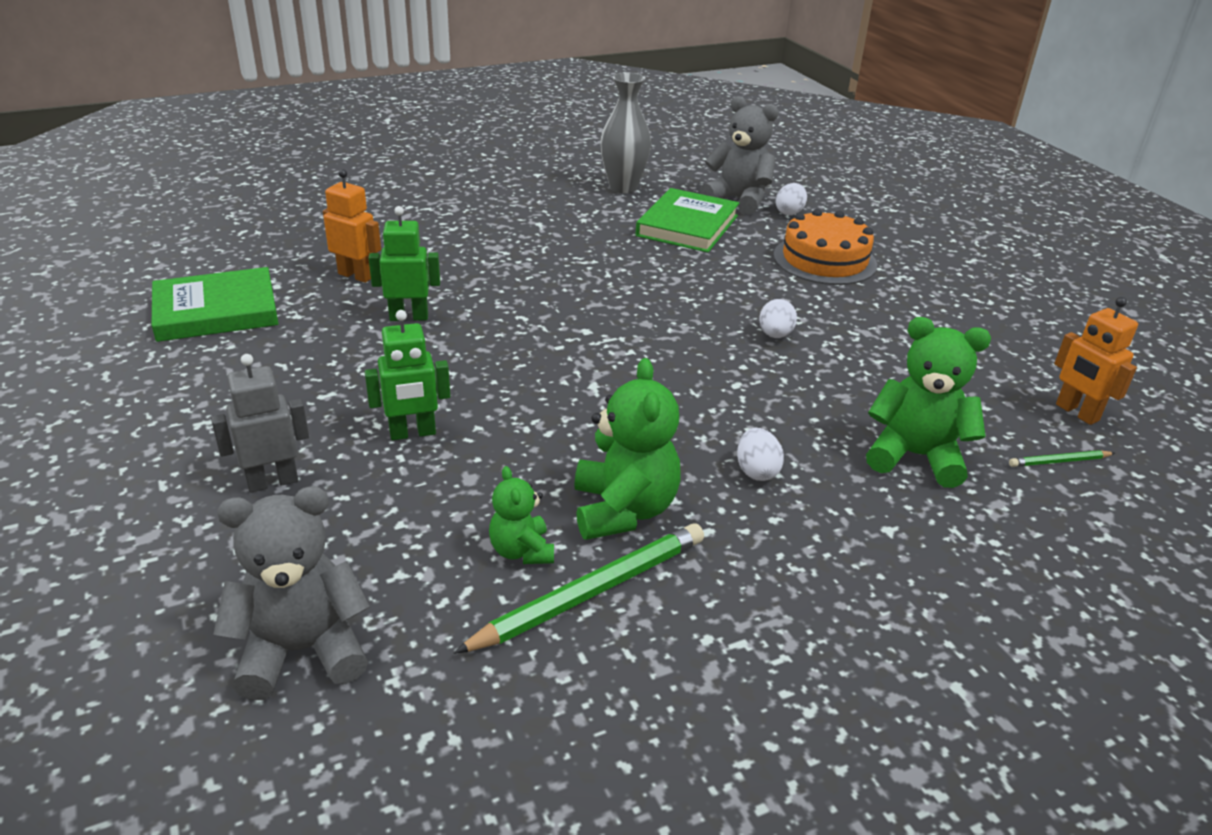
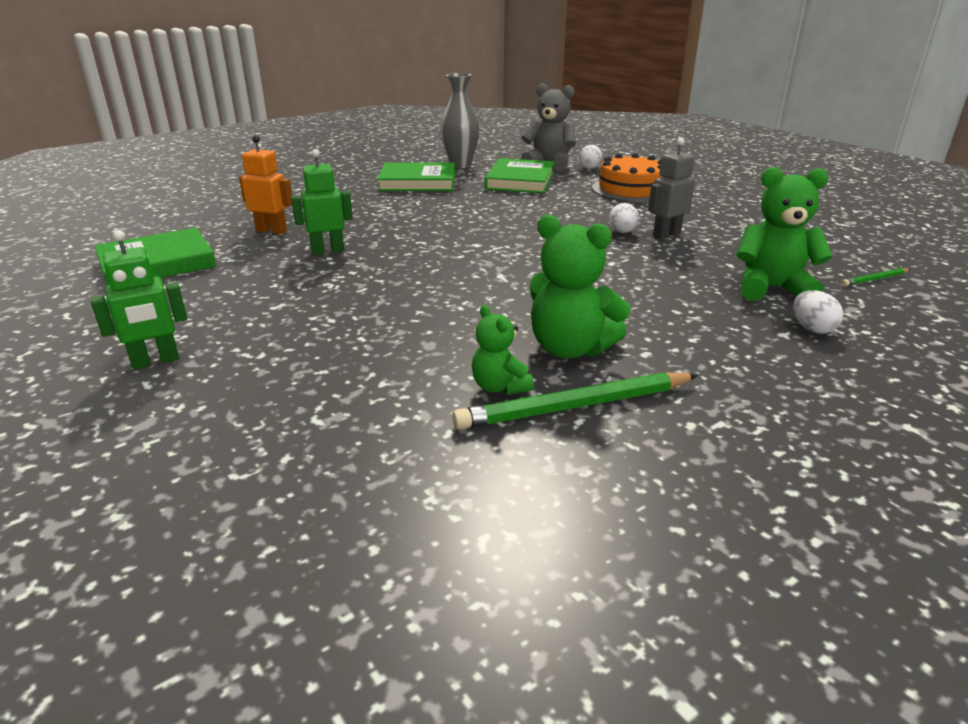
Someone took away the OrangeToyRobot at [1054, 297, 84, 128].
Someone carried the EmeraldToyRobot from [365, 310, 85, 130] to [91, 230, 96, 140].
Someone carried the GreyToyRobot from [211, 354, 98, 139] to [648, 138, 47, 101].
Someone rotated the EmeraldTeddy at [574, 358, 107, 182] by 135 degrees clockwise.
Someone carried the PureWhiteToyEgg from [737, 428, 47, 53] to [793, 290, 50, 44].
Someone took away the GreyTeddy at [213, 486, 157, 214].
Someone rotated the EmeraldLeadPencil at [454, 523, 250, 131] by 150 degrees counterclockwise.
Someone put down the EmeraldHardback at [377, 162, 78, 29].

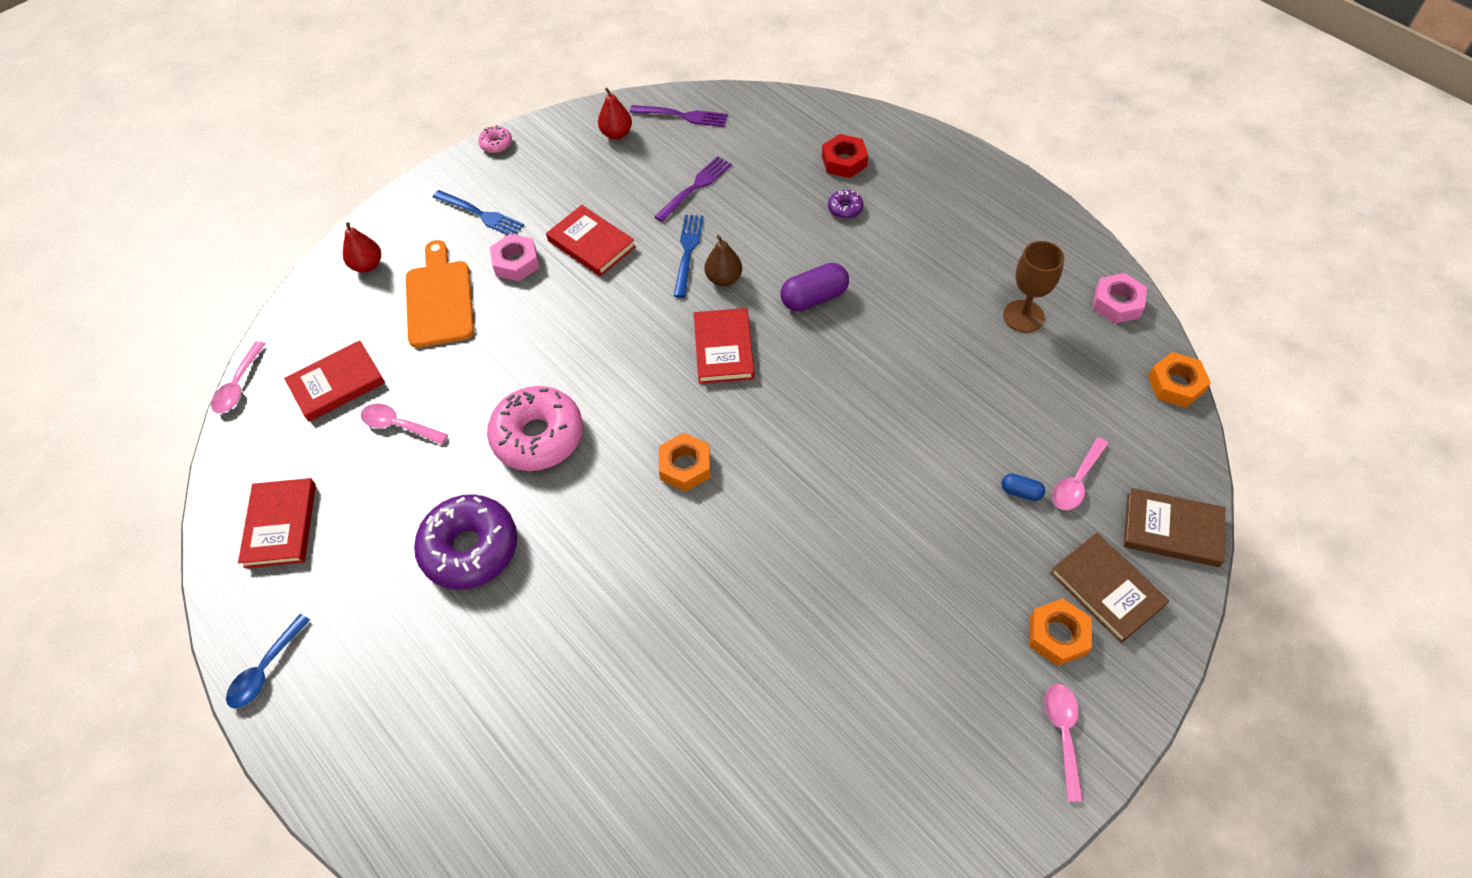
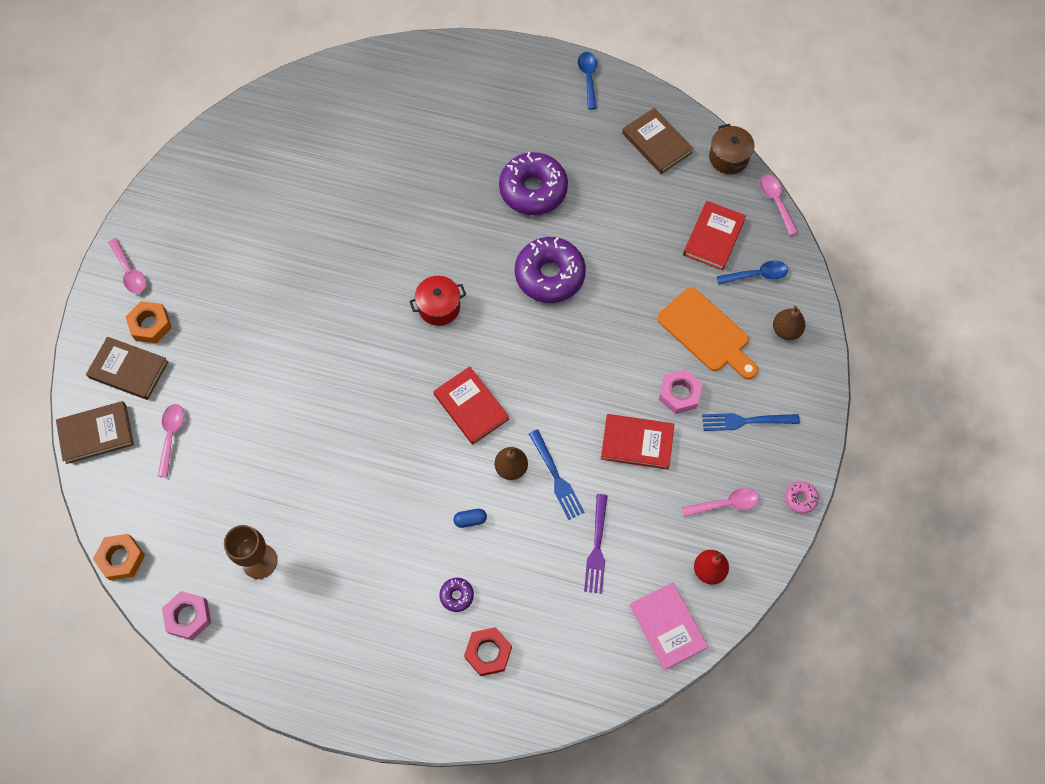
Someone swapped the RoyalPurpleTableFork at [630, 105, 98, 22] for the RosyHardback at [630, 582, 78, 88].
Someone repainted the RedToyPear at [343, 222, 38, 51], which became the RussetToyPear at [773, 306, 33, 34].
Someone took away the RoyalPurplePill at [781, 263, 68, 48].
Someone repainted the RosyGlazedDonut at [487, 386, 96, 85], which became the RoyalPurpleGlazedDonut at [515, 237, 71, 66].
Someone carried the RosySpoon from [361, 404, 87, 40] to [682, 488, 77, 29].
Someone swapped the OrangeHexagonNut at [659, 433, 52, 59] for the RedStockpot at [409, 276, 57, 50].
Someone carried the BluePill from [1002, 474, 43, 27] to [454, 509, 33, 19].
Someone repainted the RedHardback at [238, 478, 78, 90], which became the RussetHardback at [622, 108, 71, 66].
Someone put down the RussetStockpot at [709, 124, 45, 50].
Someone put down the BlueSpoon at [717, 261, 71, 24].

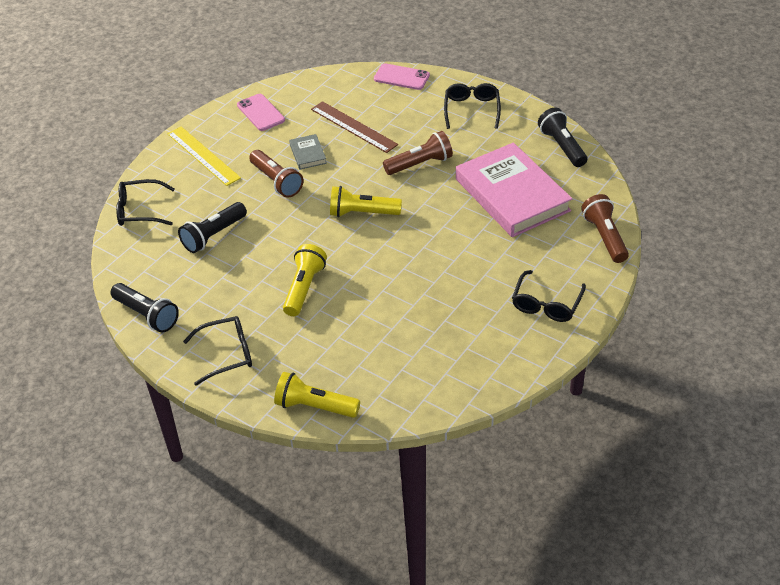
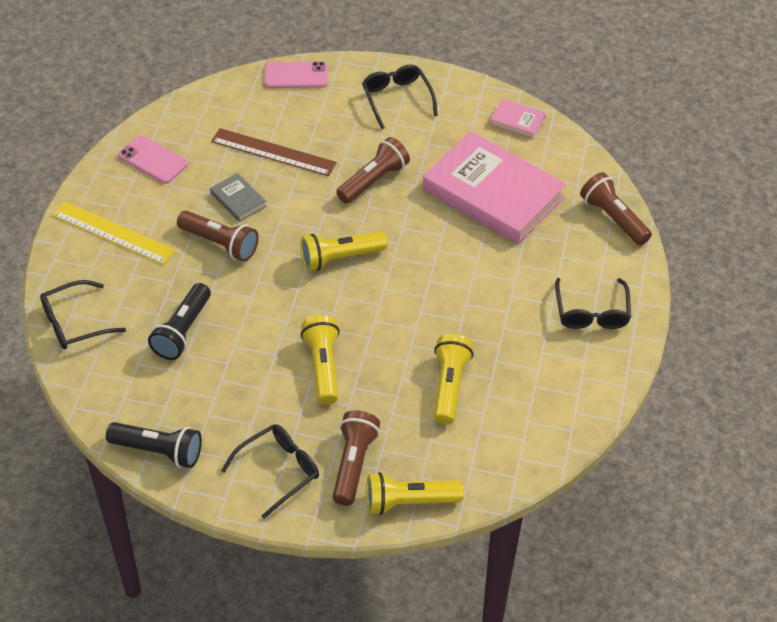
Someone swapped the BlackFlashlight at [538, 108, 49, 59] for the RosyHardback at [490, 99, 56, 40].
Someone put down the GoldenFlashlight at [434, 334, 39, 90].
Someone put down the RussetFlashlight at [333, 410, 47, 96].

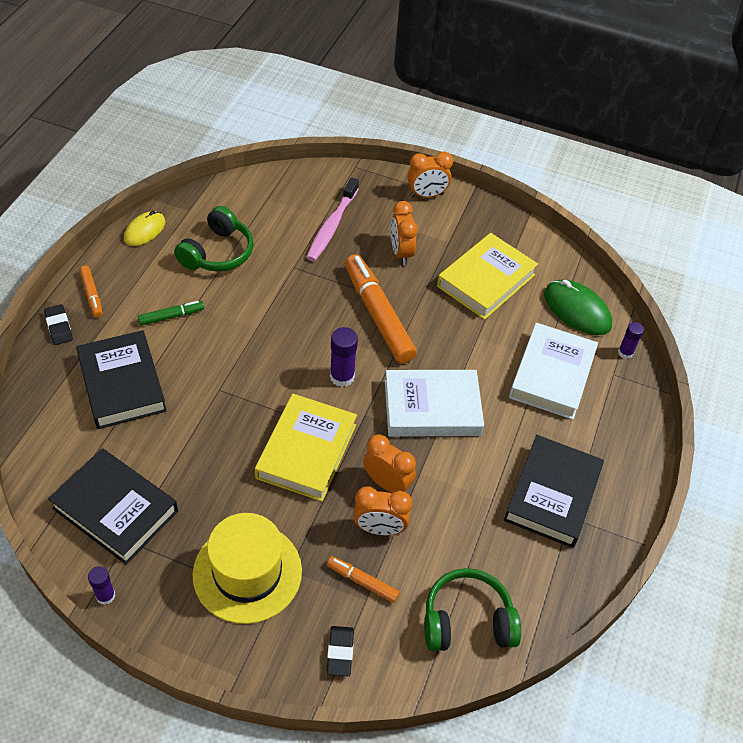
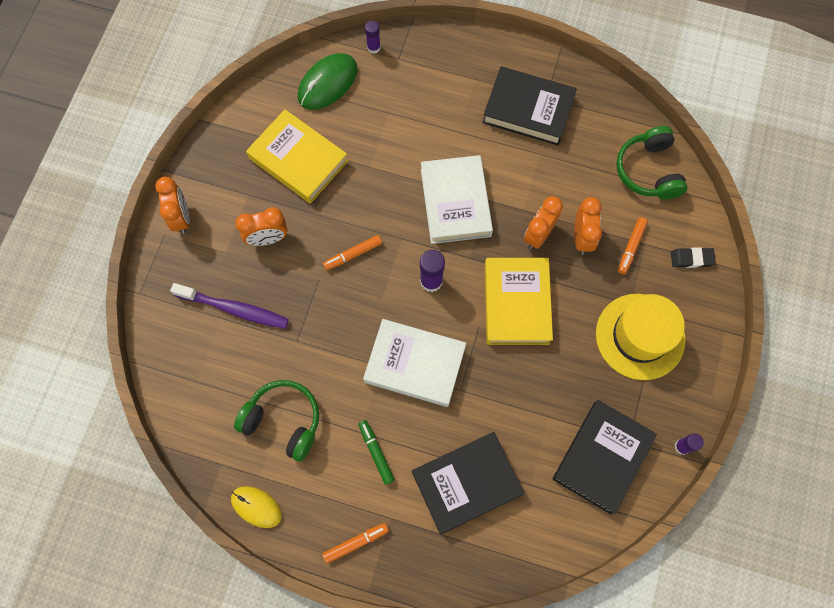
Someone repainted the RosyDentalBrush at [306, 177, 53, 84], which became the RoyalPurpleDentalBrush at [170, 283, 119, 46].
Someone scaled the OrangeMarkerPen at [345, 254, 72, 110] by 0.48.
Someone took away the BlackGumEraser at [44, 304, 29, 41].
Someone carried the PureWhiteHardback from [509, 323, 89, 97] to [363, 319, 103, 88].
Someone rotated the GoldenHardback at [255, 394, 102, 107] by 75 degrees clockwise.

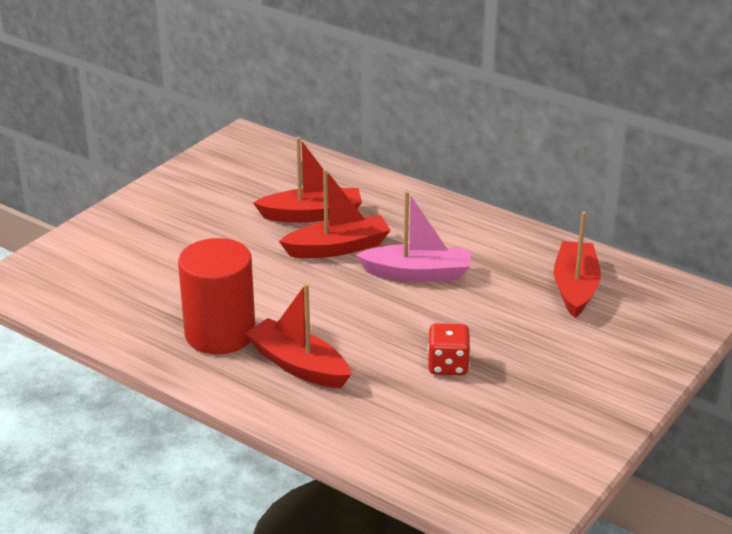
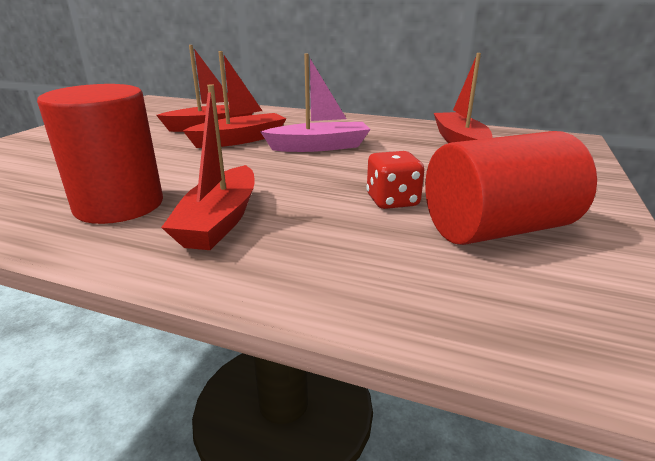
Someone rotated the RedToyBoat at [245, 283, 106, 105] by 105 degrees counterclockwise.
Someone put down the RedCylinder at [425, 131, 172, 114].

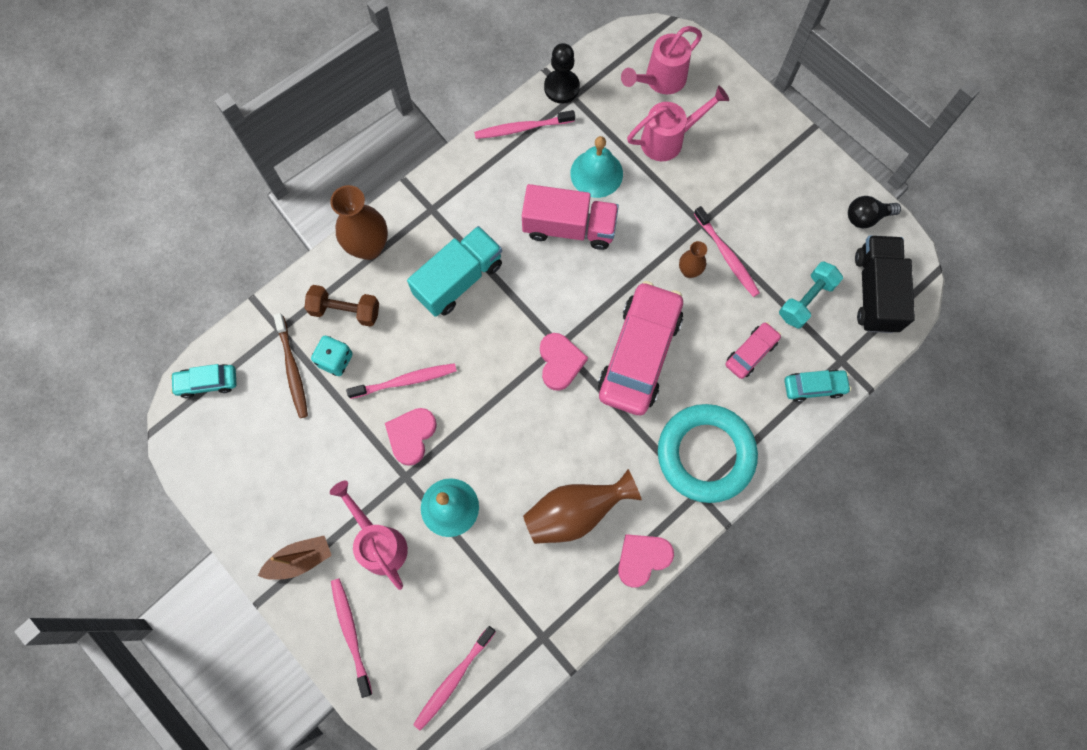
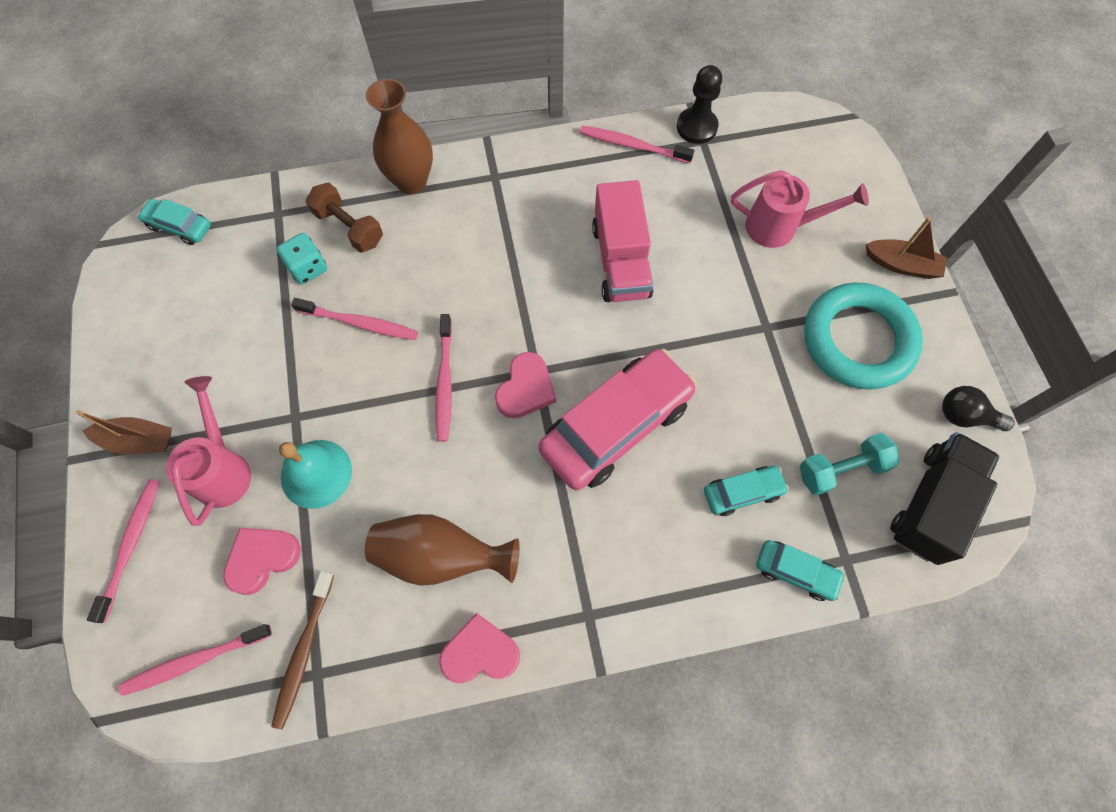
Someone took away the RosyWateringPot at [621, 26, 81, 68].
Someone took away the TealBell at [570, 136, 53, 62].
Someone rotated the RosyToyTruck at [522, 184, 97, 66] by 45 degrees clockwise.
Someone carried the RosyDentalBrush from [694, 206, 66, 91] to [435, 314, 17, 128].
Someone took away the TealToyTruck at [407, 226, 95, 91].
Someone took away the RussetVase at [679, 241, 28, 37].
Someone carried the RussetDentalBrush from [273, 313, 35, 105] to [271, 571, 63, 159].
Someone repainted the RosyAutomobile at [726, 322, 55, 57], which became the TealAutomobile at [704, 466, 85, 50].
Someone carried the TealRing from [658, 404, 100, 99] to [804, 283, 119, 107].
Someone carried the RosyHeartShape from [385, 408, 52, 58] to [223, 528, 78, 67].
Someone put down the RussetToyBoat at [866, 217, 81, 62].

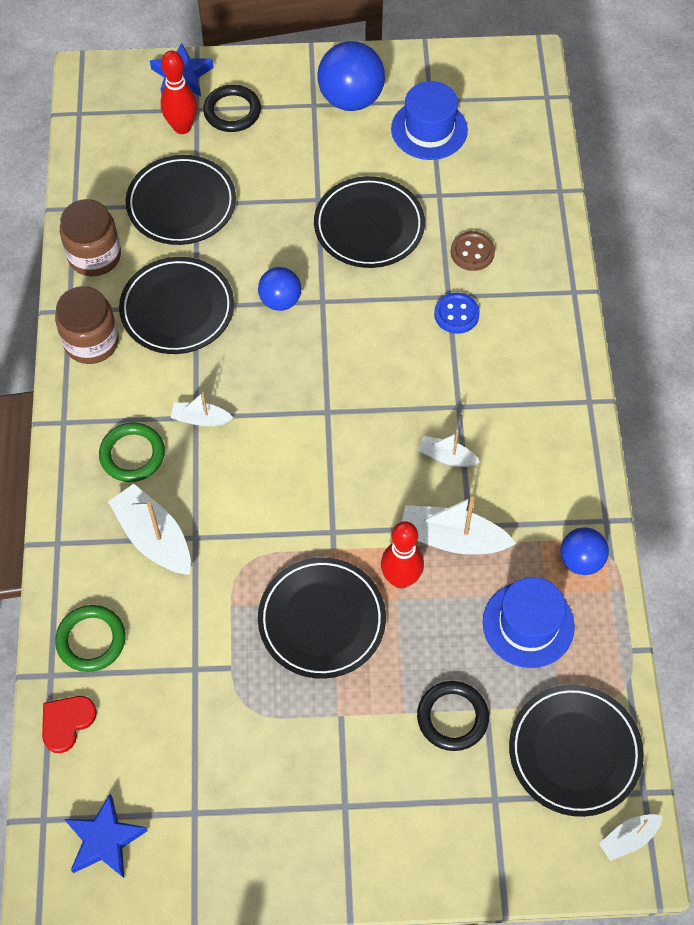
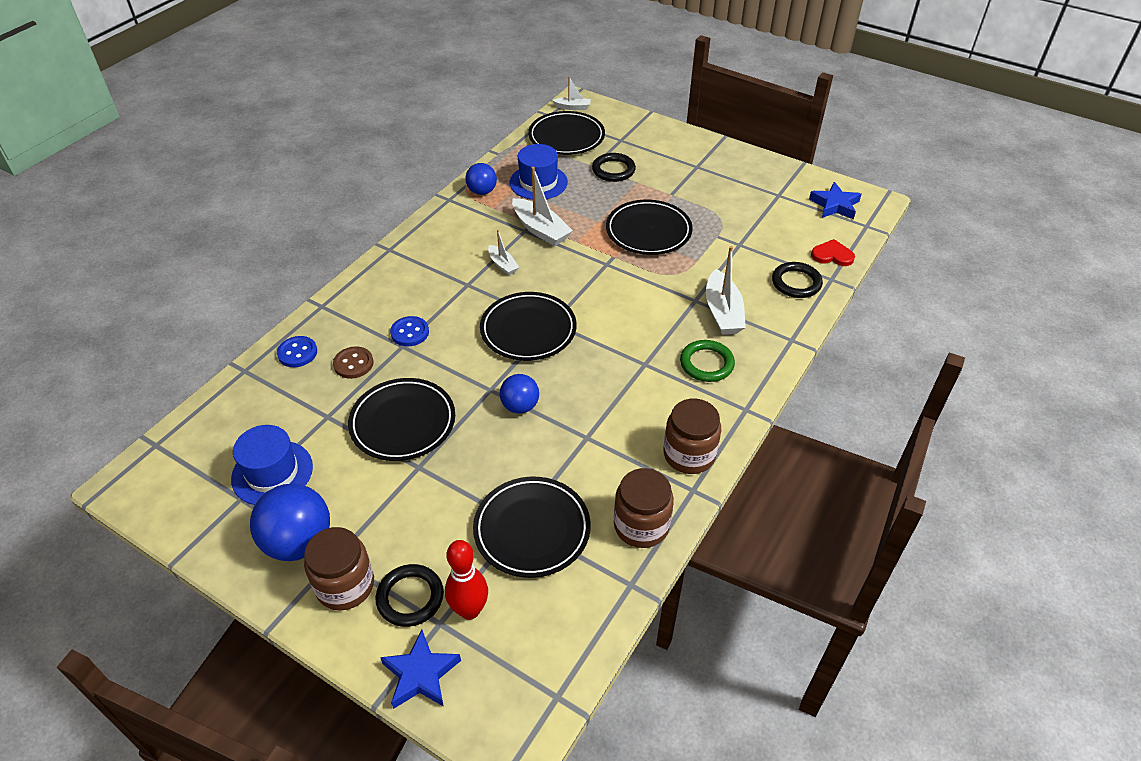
Someone carried the BlackPlate from [119, 257, 115, 97] to [480, 292, 97, 69].
Someone took away the PureWhiteToyBoat at [171, 392, 62, 35].
Someone took away the RedTenpin at [381, 521, 43, 67].
Someone repainted the EmeraldRing at [55, 605, 70, 67], which became the BlackRing at [772, 262, 51, 36].
Someone rotated the RedHeartShape at [42, 696, 55, 57] by 150 degrees counterclockwise.
Someone put down the BlueSewingButton at [277, 336, 40, 31].
Someone put down the RussetPreserveJar at [304, 527, 70, 84].

